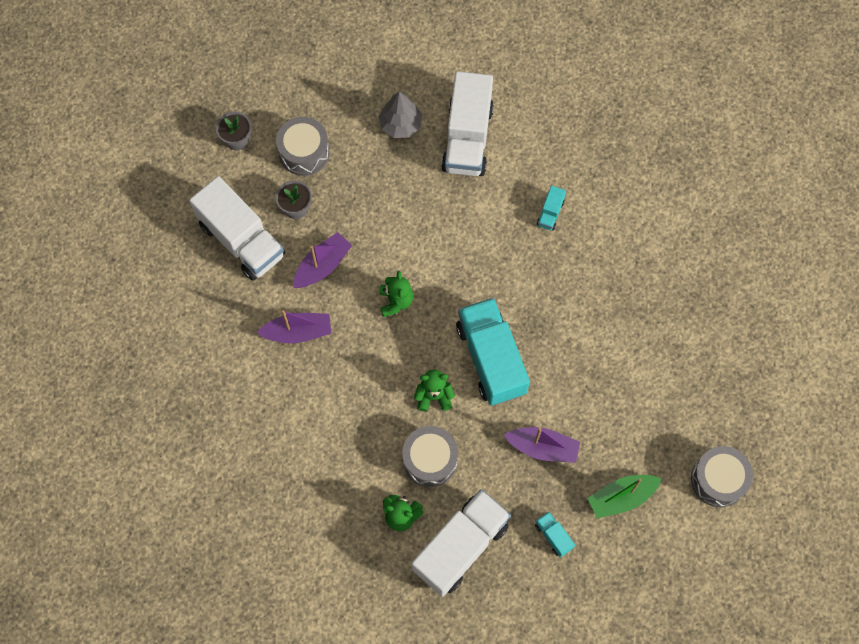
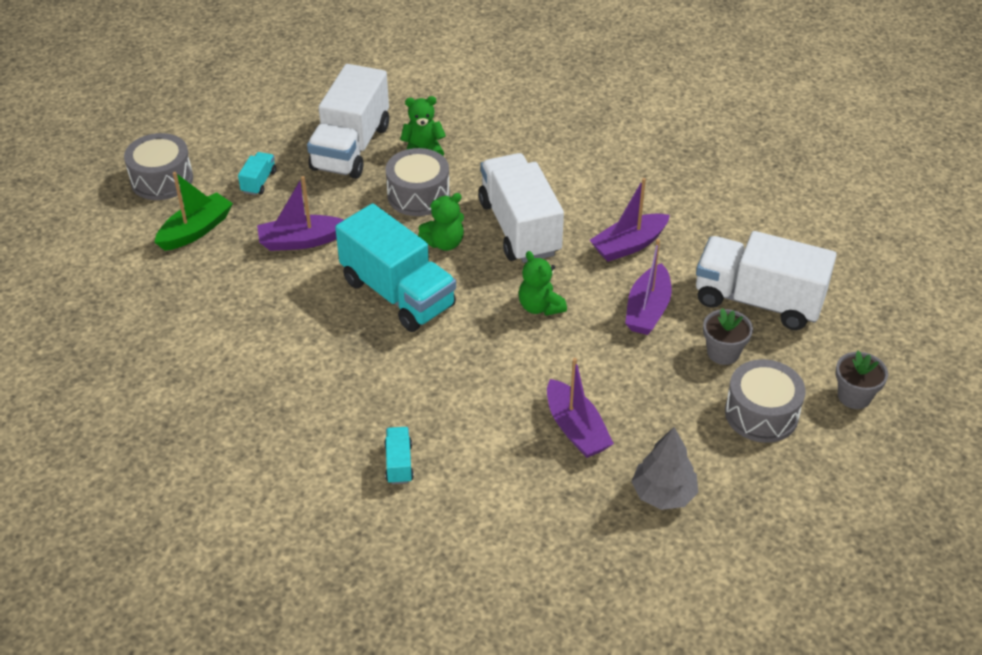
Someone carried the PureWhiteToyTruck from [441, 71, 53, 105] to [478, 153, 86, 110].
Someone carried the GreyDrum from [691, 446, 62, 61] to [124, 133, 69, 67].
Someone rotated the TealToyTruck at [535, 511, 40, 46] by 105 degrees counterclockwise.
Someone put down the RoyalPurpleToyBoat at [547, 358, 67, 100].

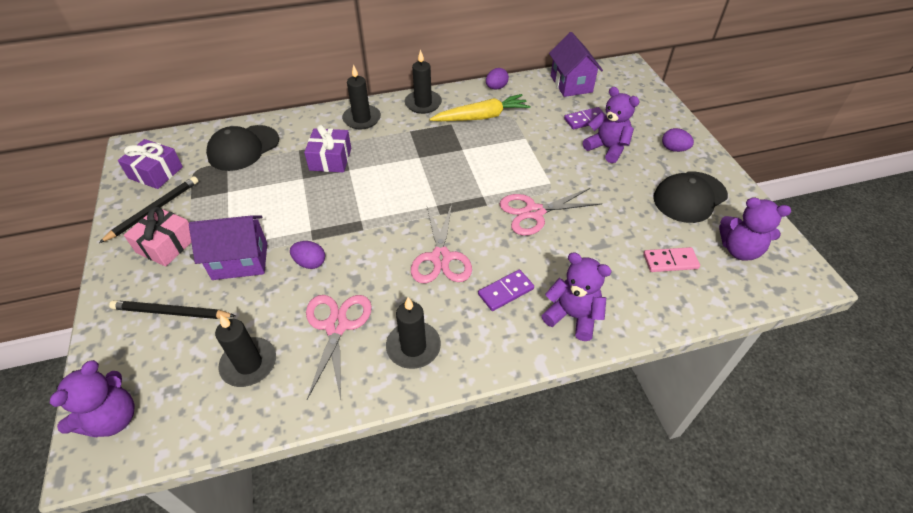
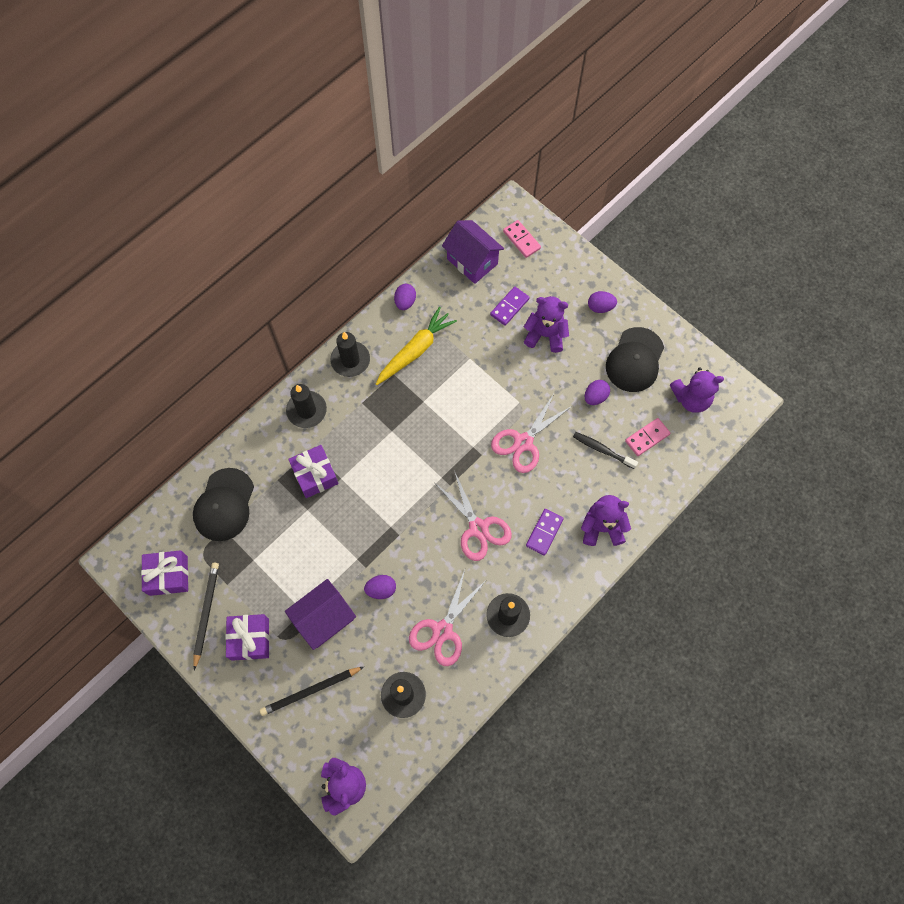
Someone repainted the RosyWrappedGift at [124, 207, 67, 59], which became the RoyalPurpleWrappedGift at [225, 614, 45, 47].
Someone rotated the RosyPairOfScissors at [306, 295, 66, 105] by 120 degrees counterclockwise.
Someone put down the RosyDomino at [503, 220, 38, 38].
Someone put down the RoyalPurpleToyEgg at [585, 380, 25, 25].
Someone put down the BlackDentalBrush at [573, 432, 65, 37].

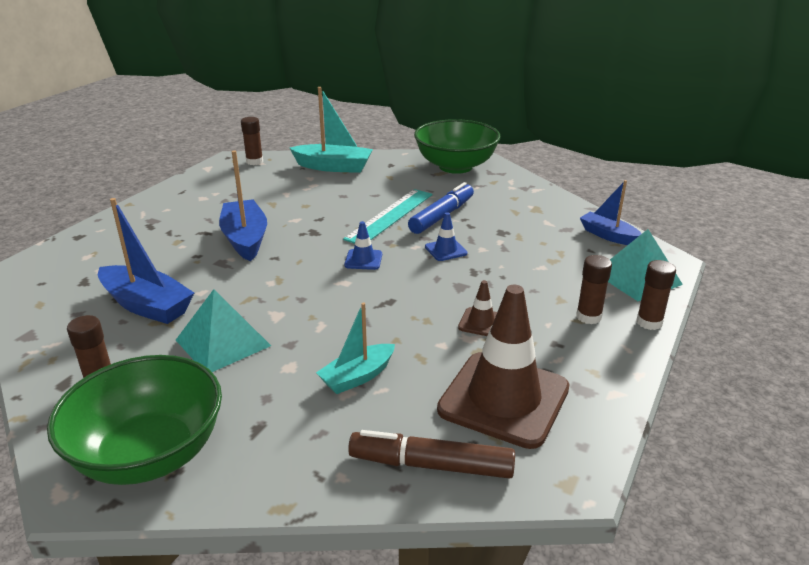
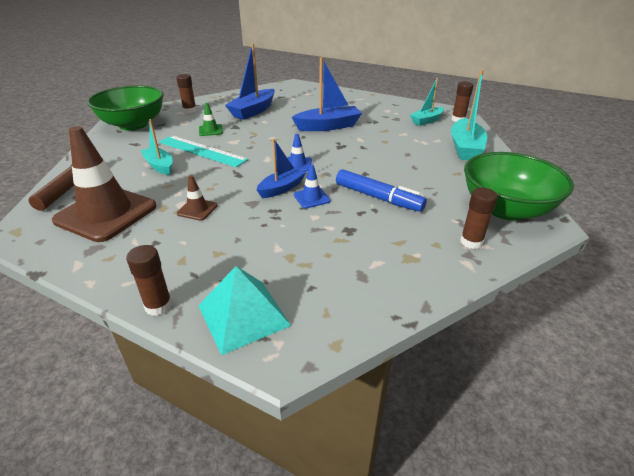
Someone carried the BlueToyBoat from [580, 180, 62, 65] to [257, 139, 49, 59].
Someone carried the TealMeasuringStick from [343, 189, 90, 55] to [159, 136, 89, 31].
Someone carried the RussetGlue from [576, 255, 36, 69] to [460, 187, 38, 62].
Someone swapped the TealSolidPyramid at [176, 289, 95, 83] for the EmeraldRoadCone at [199, 103, 24, 33].
Someone put down the TealToyBoat at [410, 78, 35, 48].

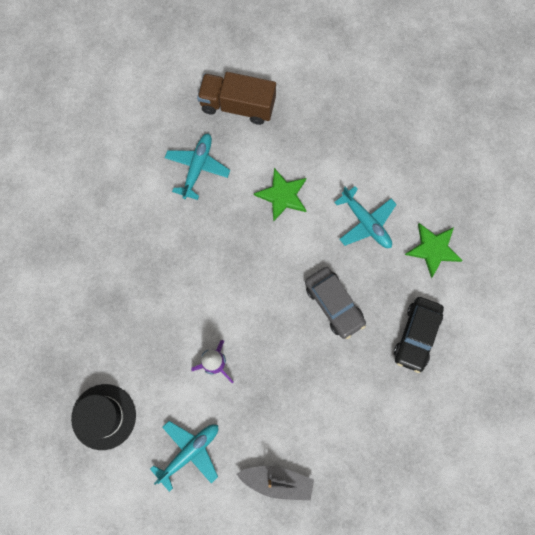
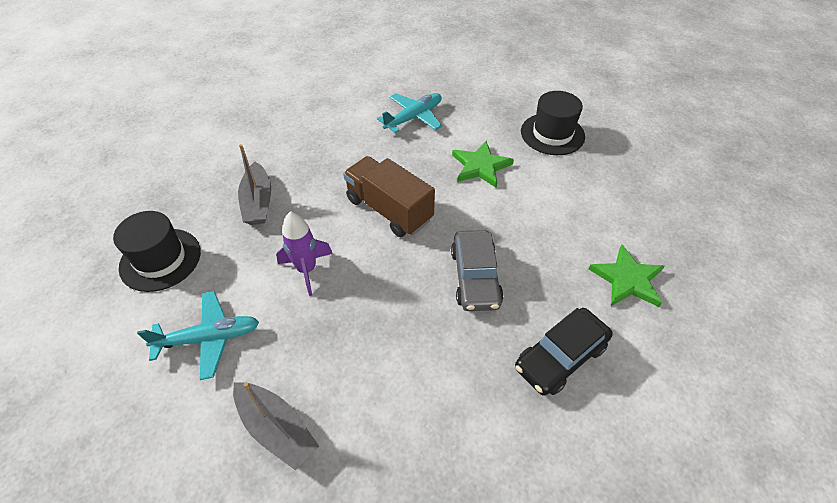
Someone carried the RussetToyTruck from [197, 72, 79, 53] to [343, 156, 92, 81].
Someone took away the TealAeroplane at [334, 186, 63, 62].
Someone put down the BlackTallHat at [521, 91, 64, 64].
Someone put down the GreyToyBoat at [238, 144, 33, 81].

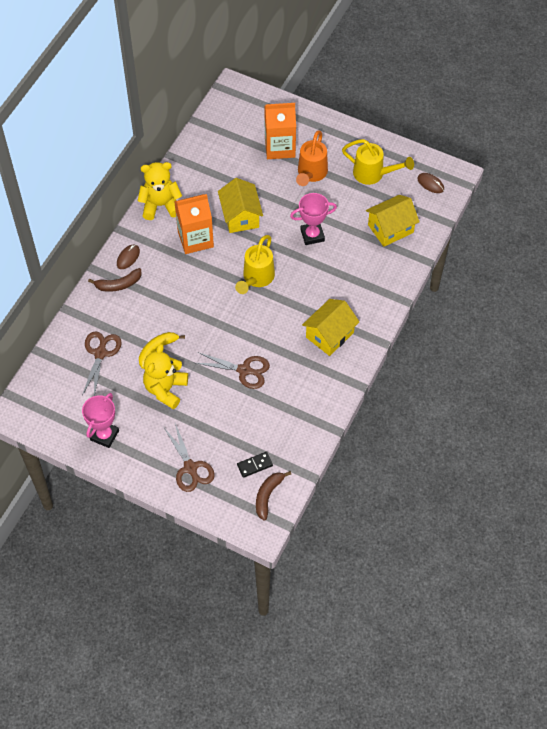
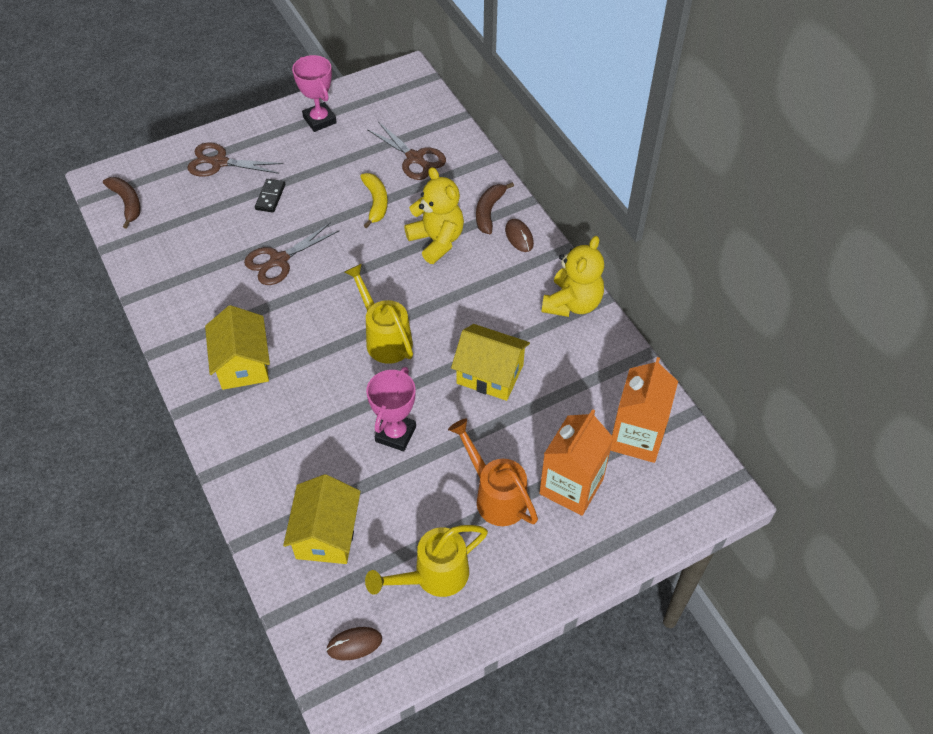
Someone carried the OrangeCarton from [174, 194, 40, 60] to [610, 357, 68, 106].
Someone carried the GoldenTeddy from [143, 344, 45, 65] to [404, 167, 60, 97].
Someone carried the BlackDomino from [237, 452, 36, 26] to [255, 179, 30, 34].

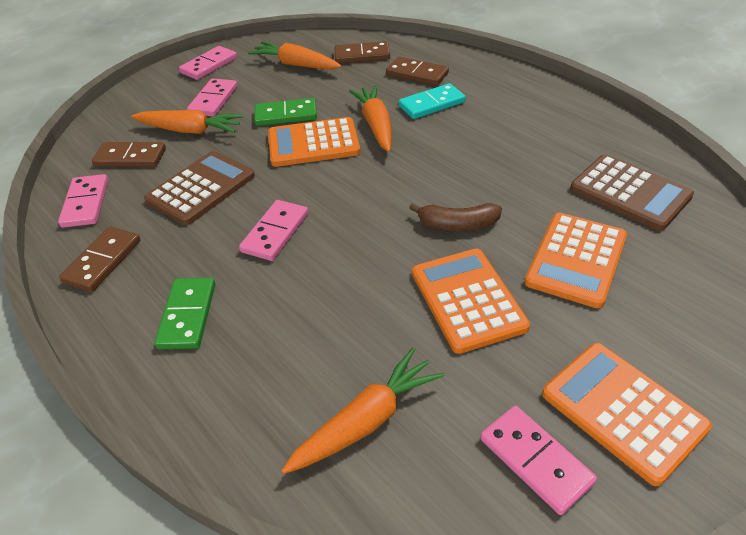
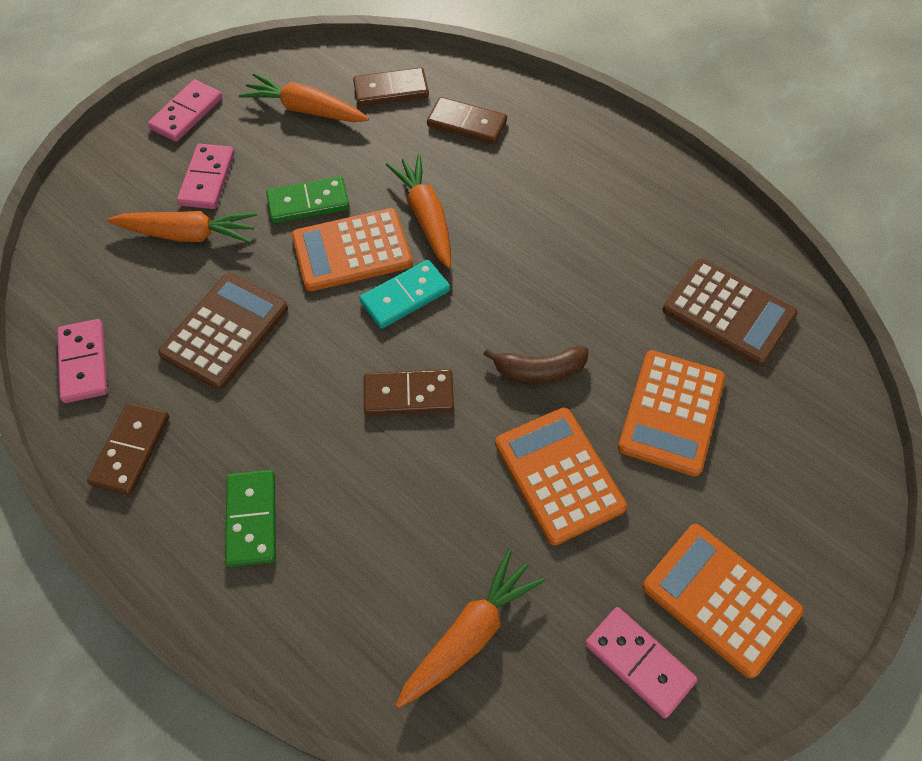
Someone carried the TealDomino from [398, 83, 68, 36] to [360, 260, 90, 69].
Someone carried the RussetDomino from [92, 142, 74, 25] to [364, 369, 90, 46].
Someone took away the RosyDomino at [239, 200, 69, 61].

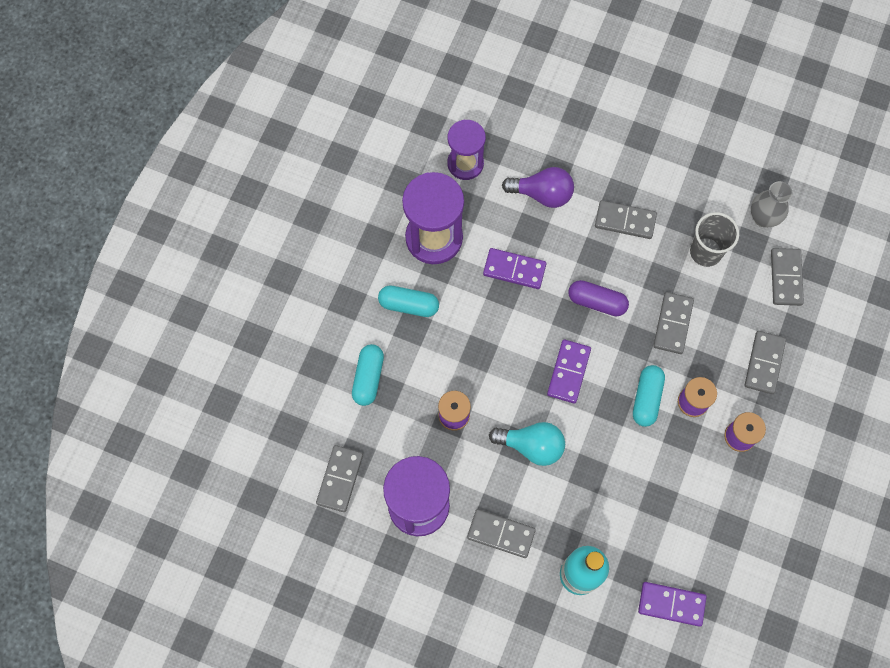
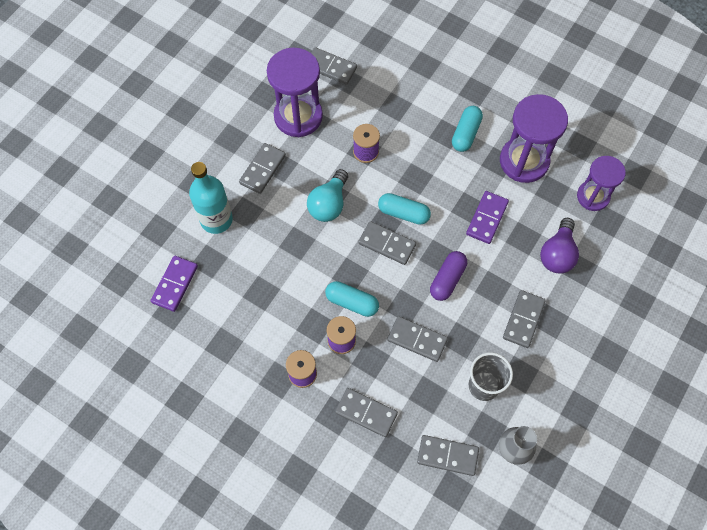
Someone repainted the RoyalPurpleDomino at [547, 340, 44, 64], which became the GreyDomino at [358, 221, 58, 44].
Someone carried the TealPill from [352, 344, 32, 62] to [378, 193, 53, 32].

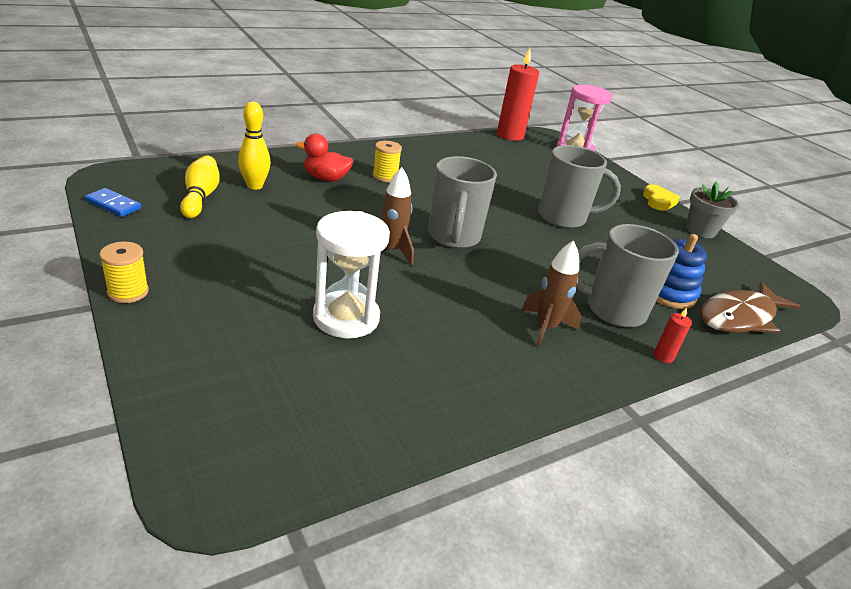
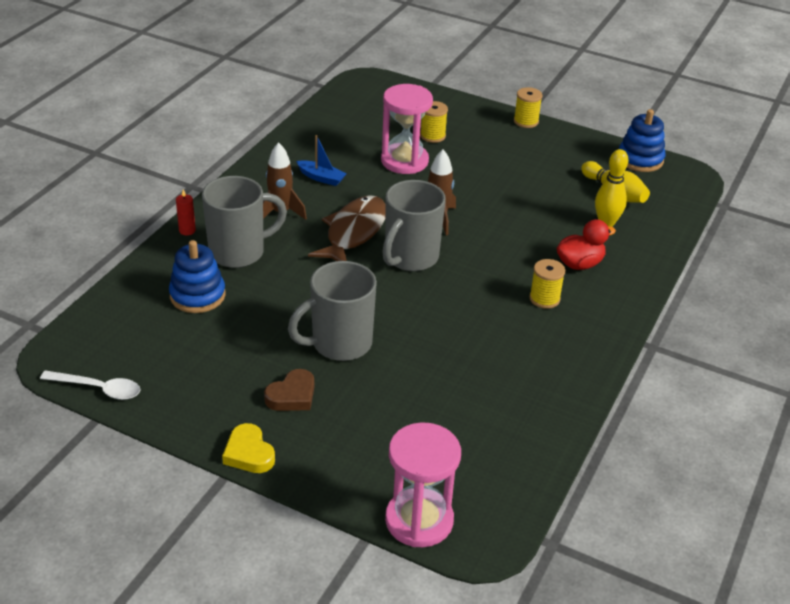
Someone took away the RedCandle at [497, 48, 42, 93].
Someone rotated the GreyTeaMug at [428, 156, 69, 93] by 120 degrees counterclockwise.
Someone took away the GreyPottedPlant at [686, 181, 53, 57].
Someone swapped the BlueDomino at [85, 188, 56, 29] for the BlueStackingToy at [619, 109, 46, 63].
Someone repainted the PureWhiteHourglass at [313, 211, 77, 127], which became the RosyHourglass at [381, 84, 52, 90].
Someone carried the RussetFishFigure from [700, 282, 101, 51] to [308, 195, 78, 66].
Someone put down the GoldenSpool at [420, 101, 28, 42].
Someone put down the BlueToyBoat at [296, 135, 51, 51].
Someone put down the RussetHeartShape at [264, 369, 50, 42].
Someone put down the PureWhiteSpoon at [40, 370, 101, 30].

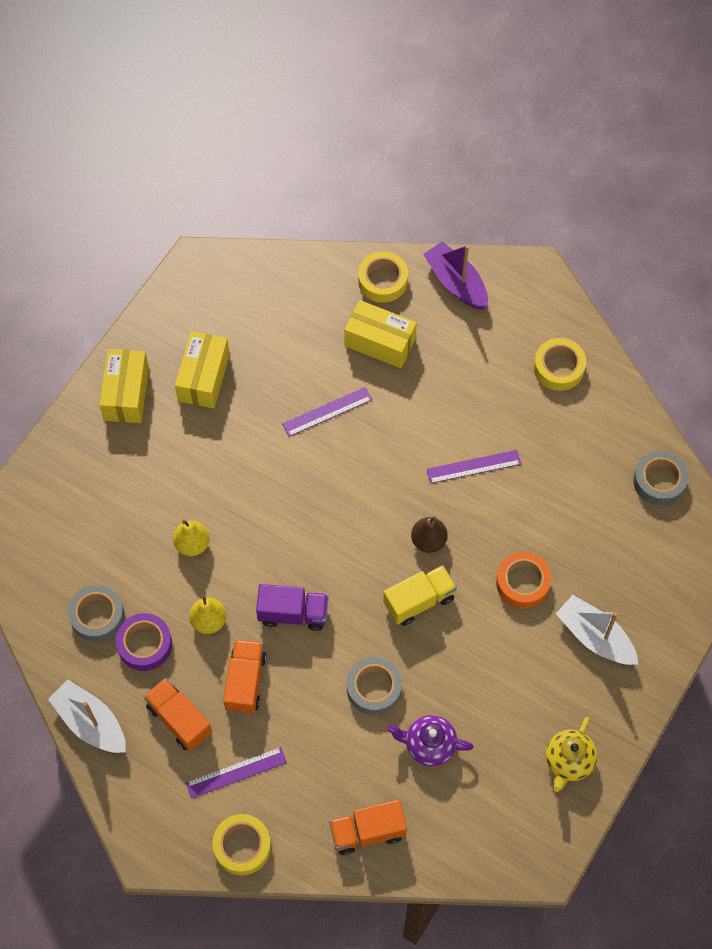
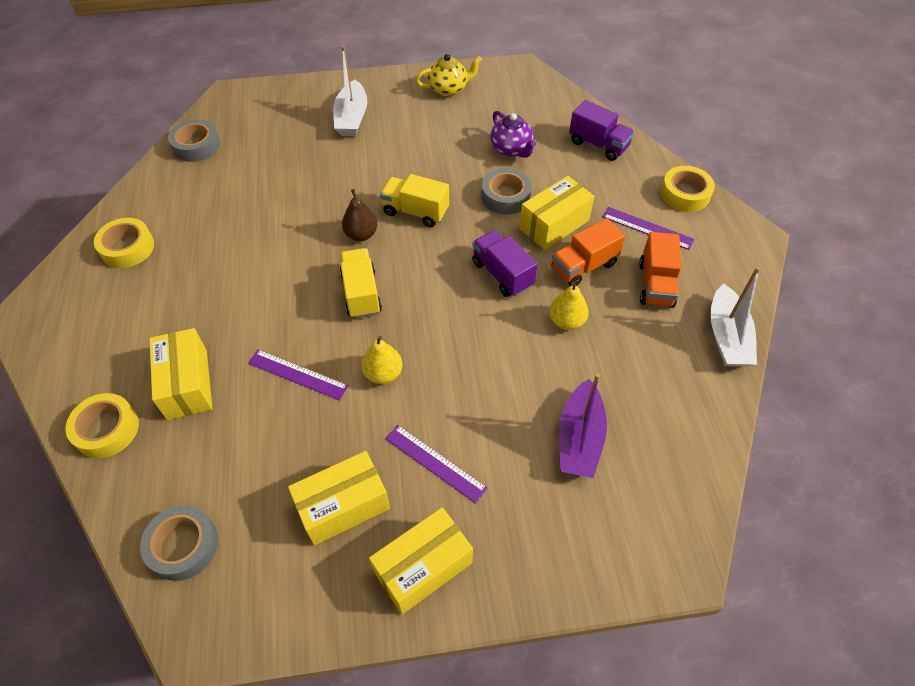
Someone carried the RoyalPurpleToyBoat from [423, 242, 65, 68] to [559, 373, 48, 105].
Someone carried the RoyalPurpleMeasuringStick from [426, 450, 95, 34] to [385, 425, 102, 78].
Someone carried the GoldenToyPear from [173, 520, 37, 36] to [361, 336, 41, 48].
Someone took away the OrangeRollOfTape at [496, 552, 55, 56].
Someone carried the GreyRollOfTape from [68, 585, 57, 57] to [140, 505, 78, 76].
Someone took away the RoyalPurpleRollOfTape at [116, 613, 56, 58].
Someone repainted the OrangeToyTruck at [329, 800, 78, 55], which became the RoyalPurpleToyTruck at [569, 100, 66, 61].
Someone put down the GoldenParcel at [519, 176, 76, 74].
Someone put down the GoldenToyTruck at [340, 248, 42, 71].

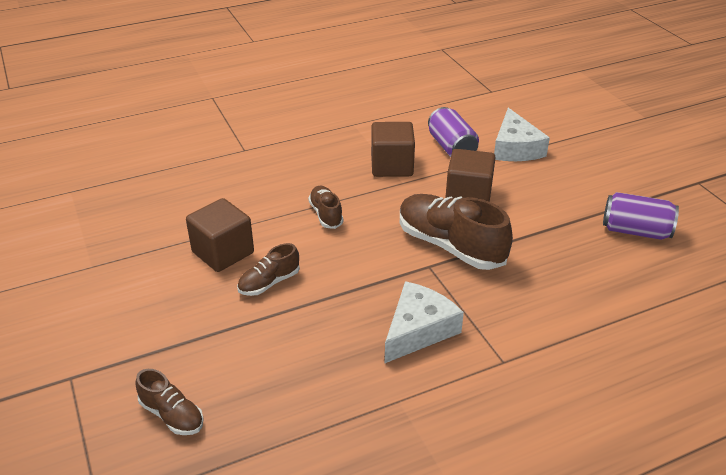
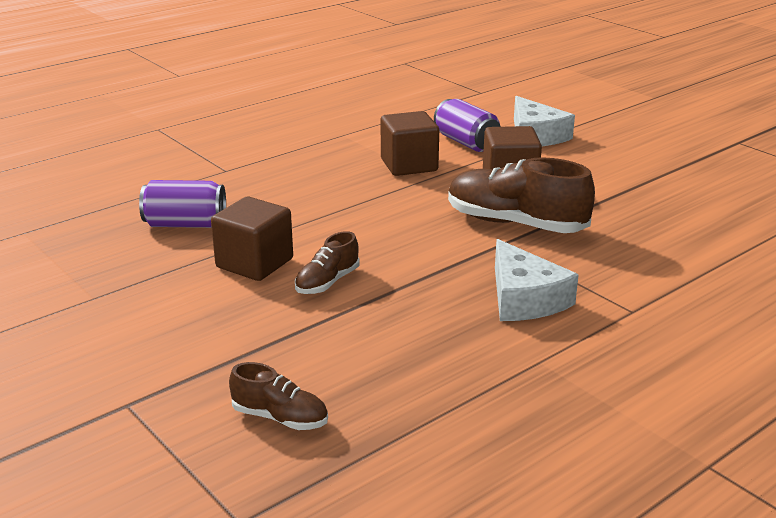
Someone took away the RussetShoe at [308, 186, 35, 43].
Someone carried the RoyalPurpleTin from [603, 192, 76, 48] to [139, 180, 87, 48].
Someone rotated the PureWhiteCheeseWedge at [385, 281, 79, 82] by 135 degrees clockwise.

